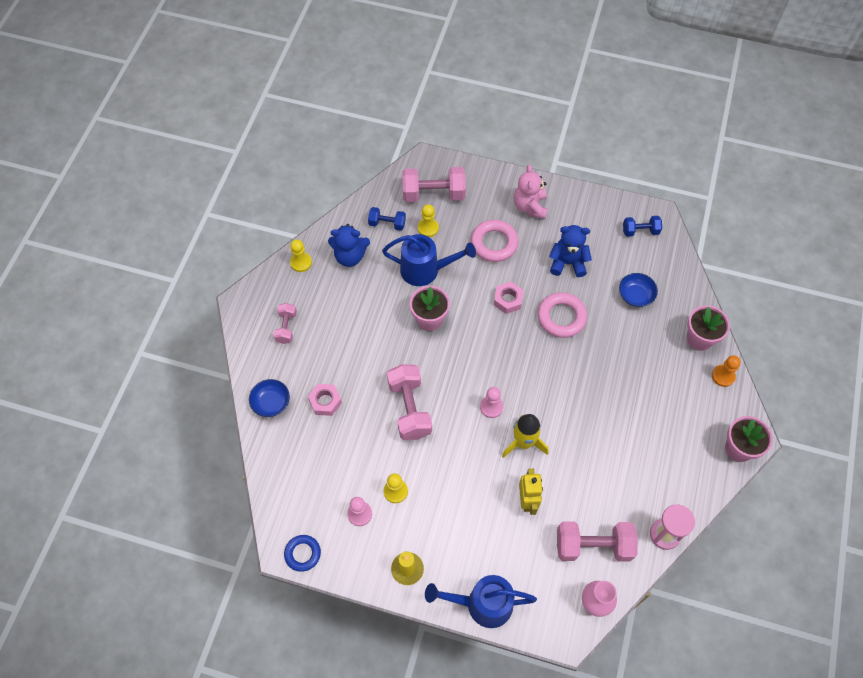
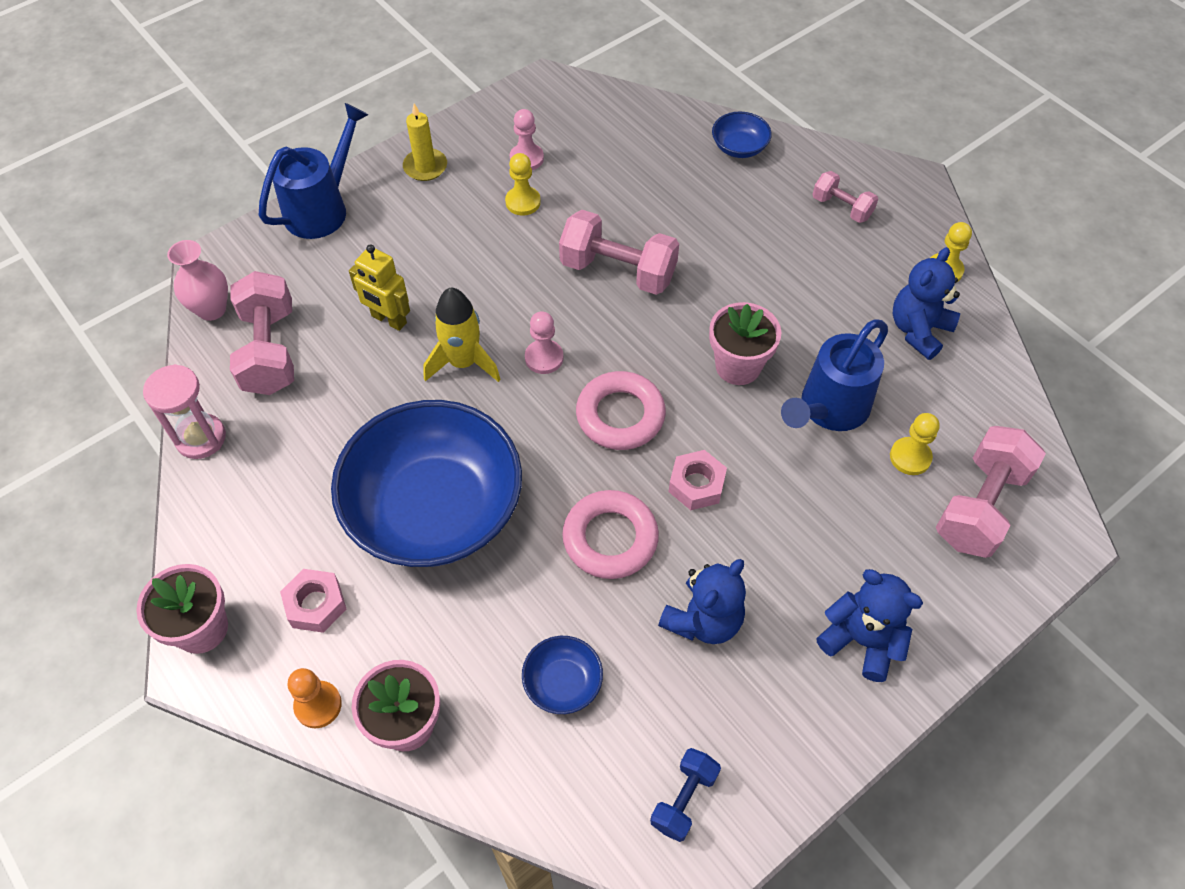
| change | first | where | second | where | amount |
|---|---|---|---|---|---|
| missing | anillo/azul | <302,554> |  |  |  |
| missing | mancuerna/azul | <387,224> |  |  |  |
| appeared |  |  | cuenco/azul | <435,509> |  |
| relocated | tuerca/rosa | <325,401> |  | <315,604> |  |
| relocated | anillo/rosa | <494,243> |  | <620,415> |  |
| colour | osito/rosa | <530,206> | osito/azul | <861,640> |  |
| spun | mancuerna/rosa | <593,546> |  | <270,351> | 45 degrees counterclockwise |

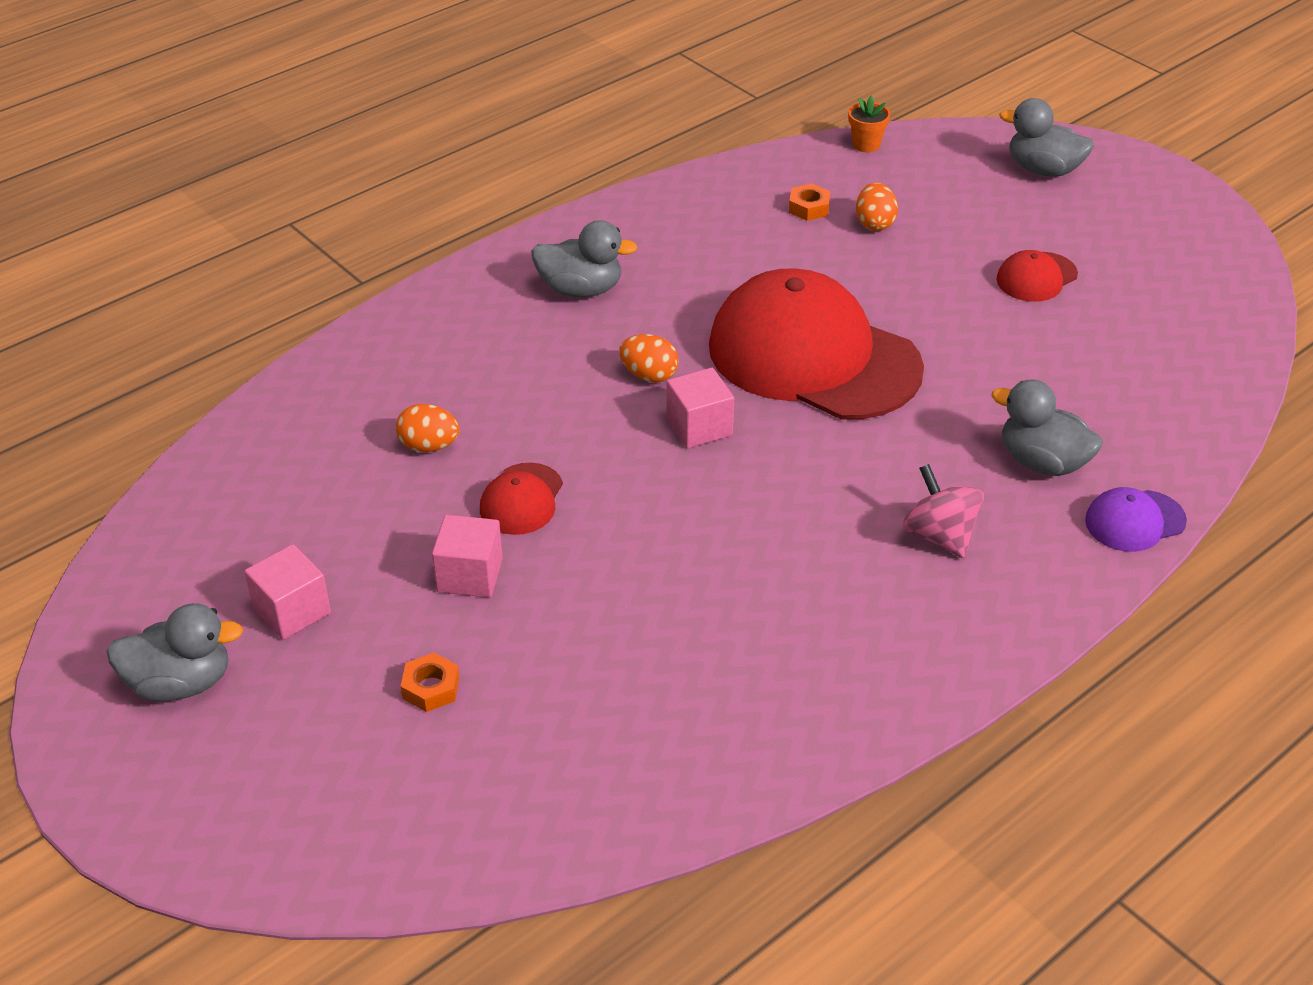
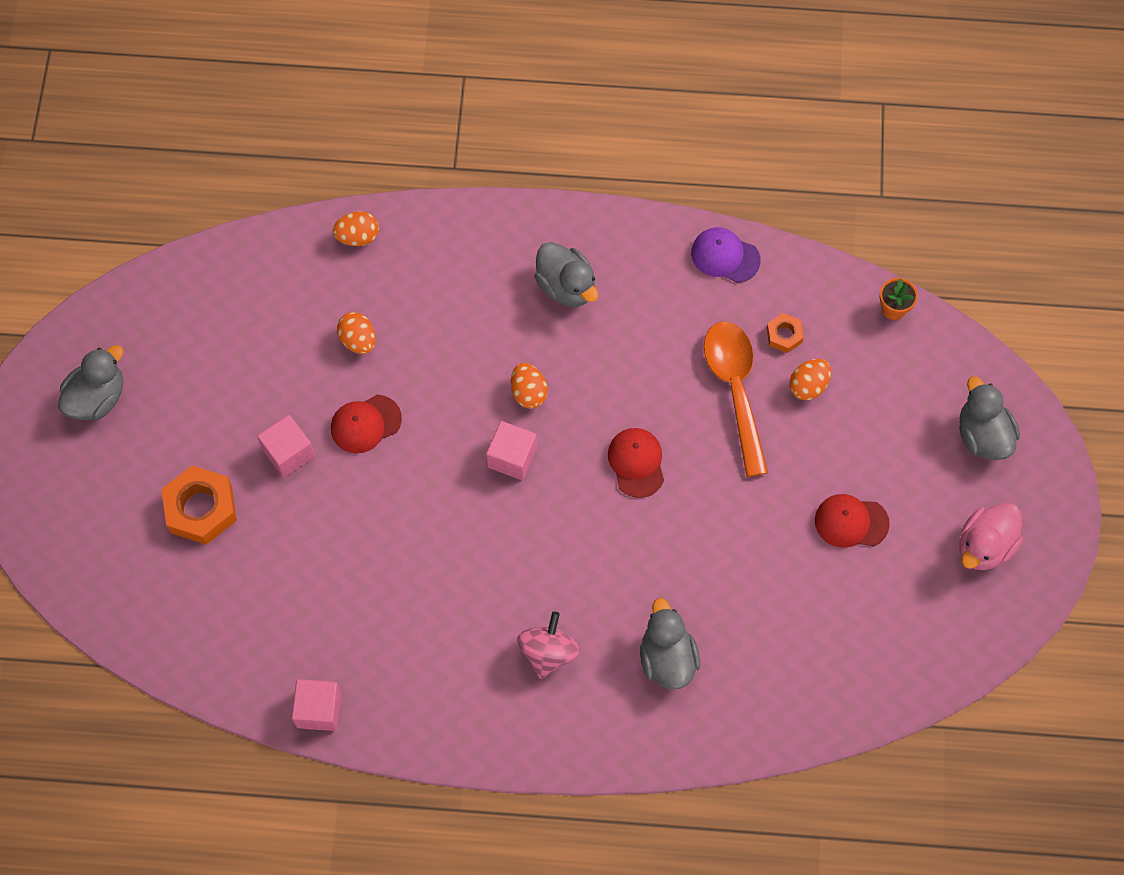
| change | first | where | second | where | amount |
|---|---|---|---|---|---|
| appeared |  |  | huevo/naranja | <358,237> |  |
| appeared |  |  | cuchara/naranja | <735,390> |  |
| appeared |  |  | pato/rosa | <984,546> |  |
| relocated | cubo/rosa | <292,611> |  | <319,710> |  |
| relocated | gorra/morado | <1134,521> |  | <725,256> |  |
| spun | pato/gris | <180,683> |  | <97,398> | 90 degrees counterclockwise |
| size | tuerca/naranja | <431,688> |  | <201,509> | x1.92 |
| size | gorra/rojo | <813,357> |  | <636,463> | x0.42 |

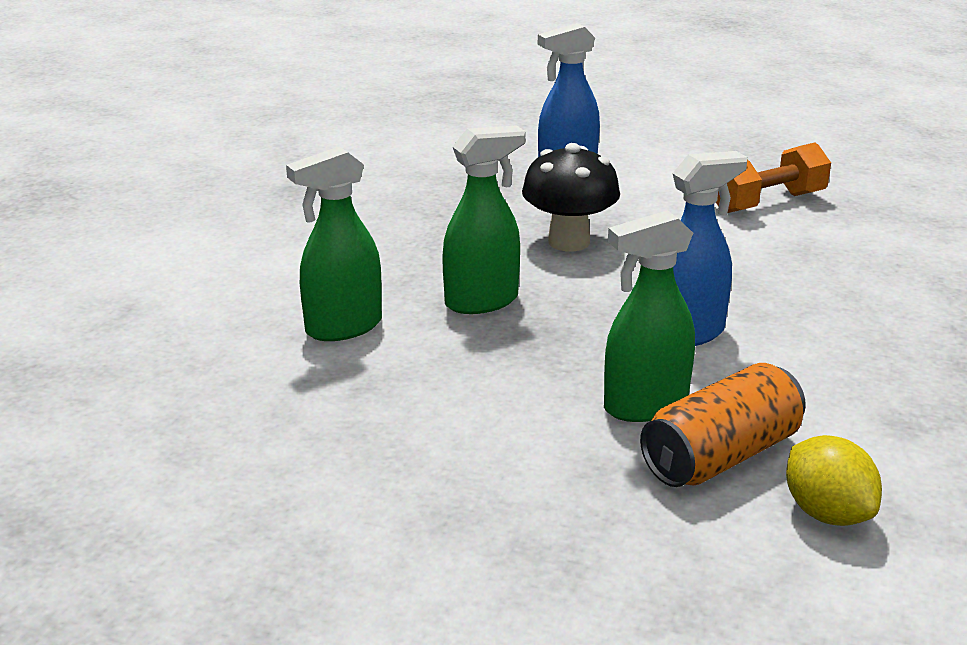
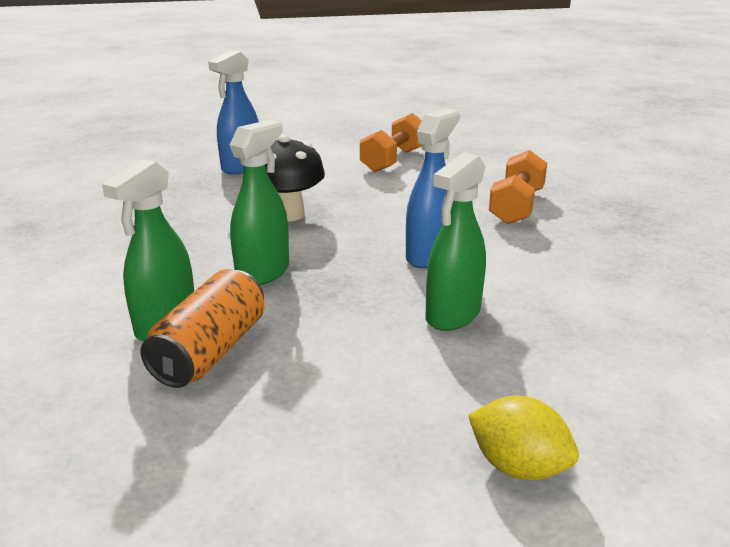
| change | first | where | second | where | amount |
|---|---|---|---|---|---|
| appeared |  |  | mancuerna/naranja | <516,206> |  |
| relocated | lata/naranja | <721,456> |  | <210,351> |  |
| relocated | limón/amarillo | <827,513> |  | <518,466> |  |

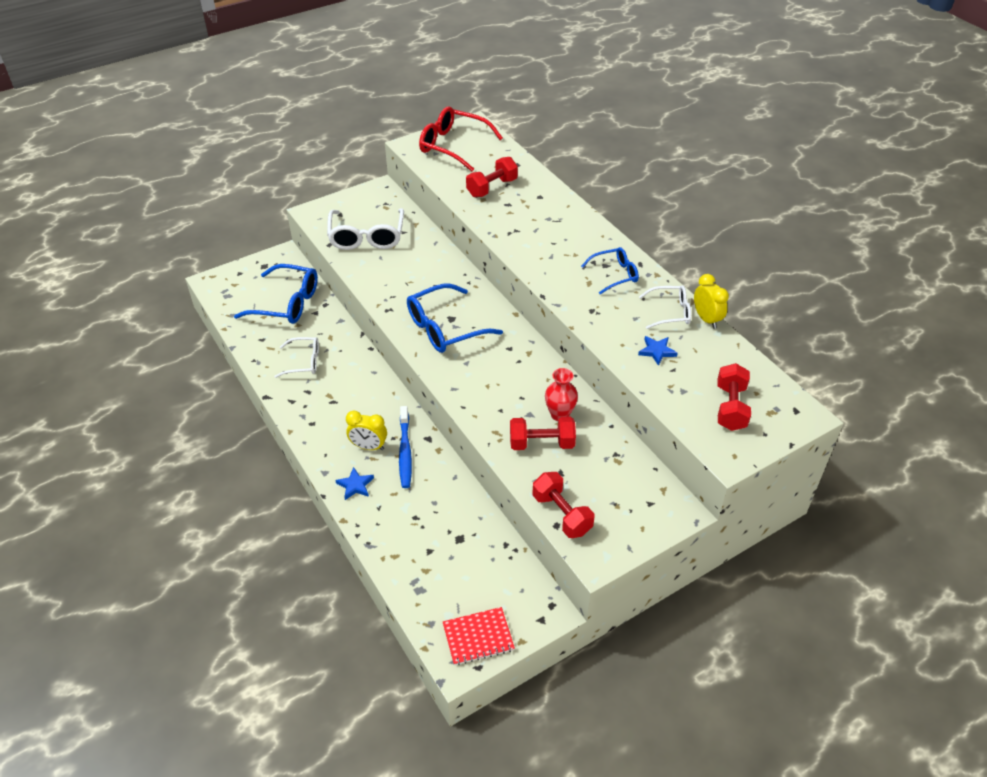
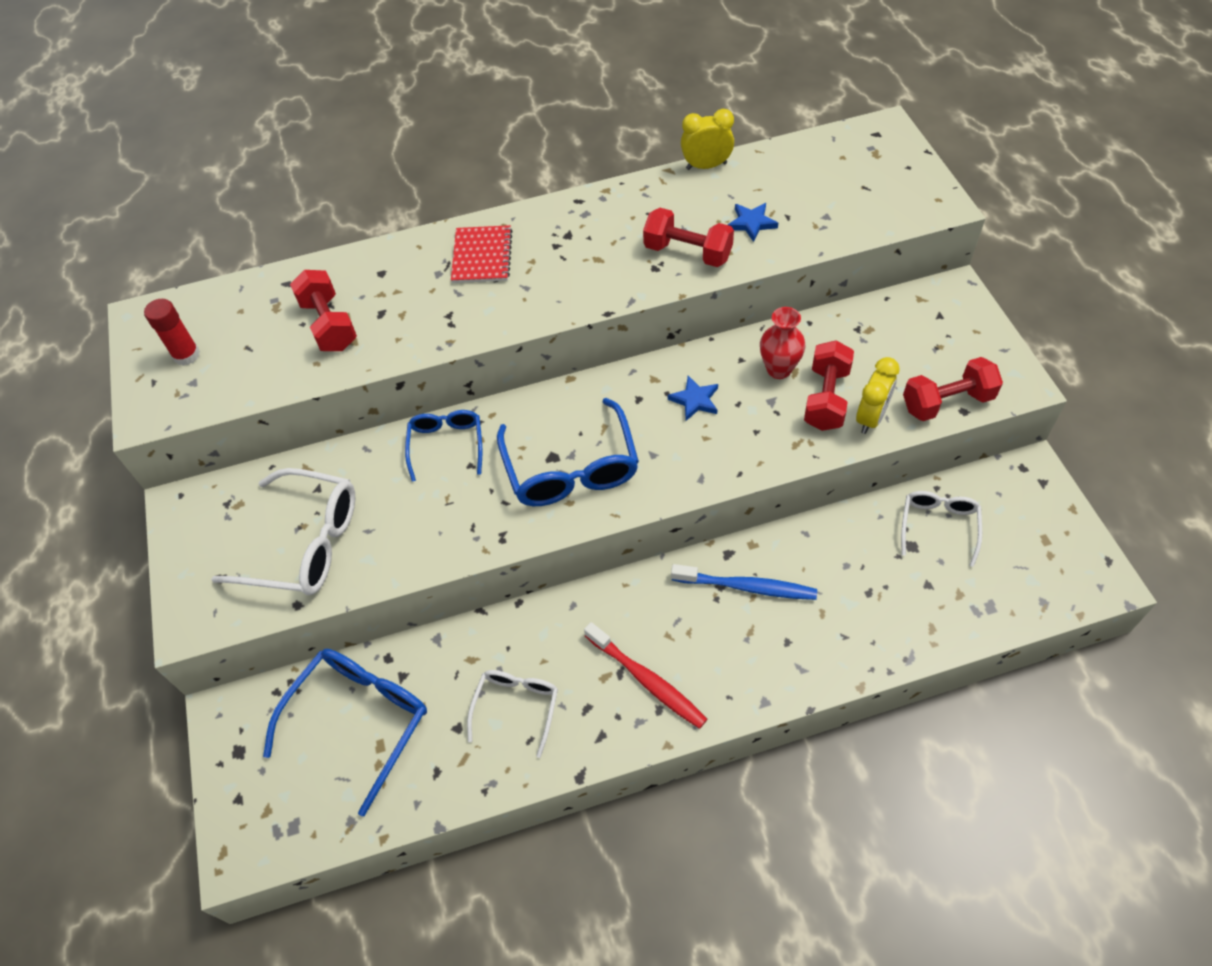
| change | first | where | second | where | amount |
|---|---|---|---|---|---|
| appeared |  |  | cepillo de dientes/rojo | <647,680> |  |
| relocated | estrella/azul | <355,485> |  | <695,400> |  |
| relocated | despertador/amarillo | <368,447> |  | <871,418> |  |
| relocated | cuaderno/rojo | <478,637> |  | <482,256> |  |
| relocated | gafas/azul | <615,275> |  | <446,445> |  |
| relocated | gafas/blanco | <670,312> |  | <938,526> |  |
| relocated | mancuerna/rojo | <730,407> |  | <688,252> |  |
| exchanged | gafas/rojo | <453,146> | barra de pegamento/rojo | <186,355> |  |

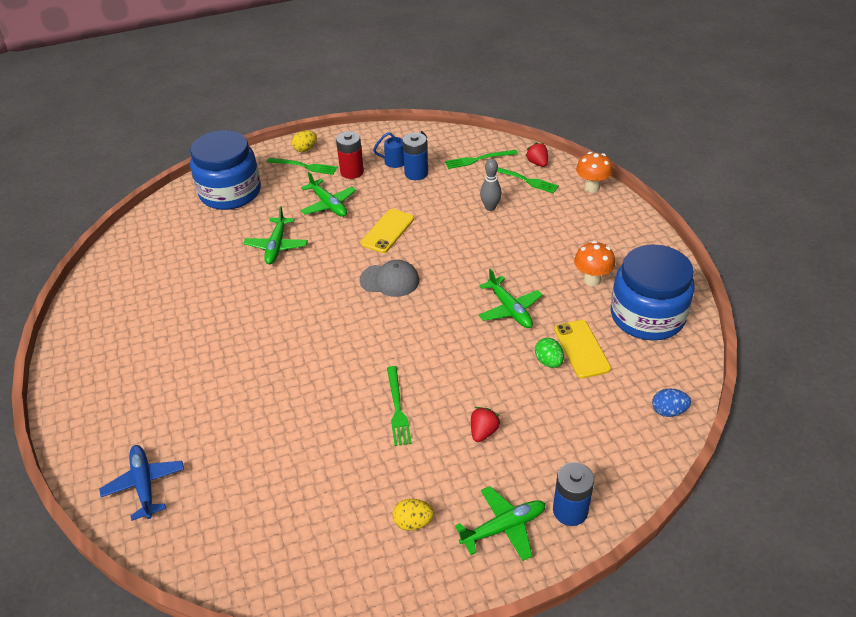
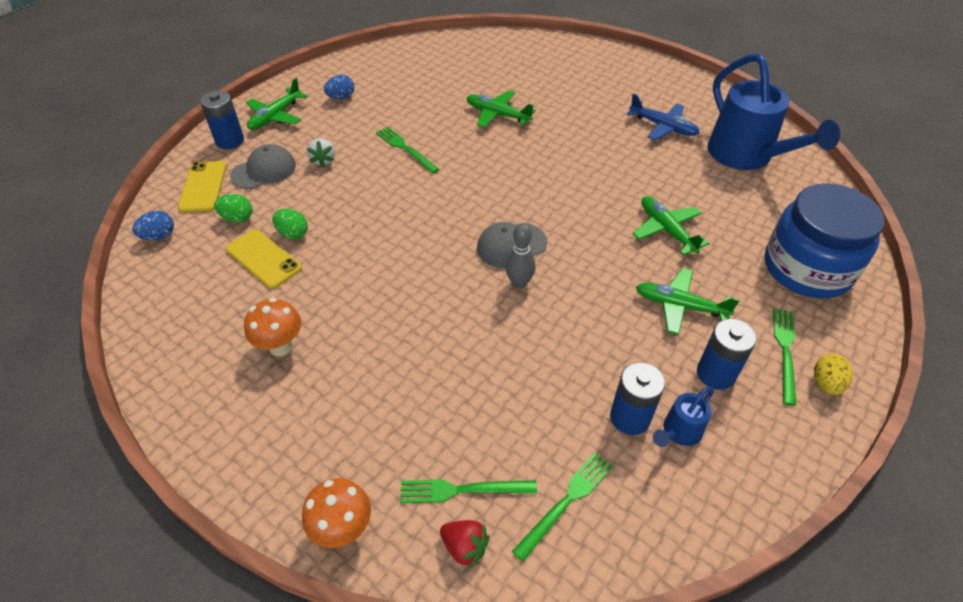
| change | first | where | second | where | amount |
|---|---|---|---|---|---|
| missing | tarro/azul | <647,316> |  |  |  |
| appeared |  |  | huevo/verde | <237,218> |  |
| appeared |  |  | gorra/gris | <264,170> |  |
| appeared |  |  | regadera/azul | <746,156> |  |
| relocated | avión/azul | <144,485> |  | <663,127> |  |
| relocated | móvil/amarillo | <387,231> |  | <203,187> |  |
| relocated | avión/verde | <509,309> |  | <498,115> |  |
| relocated | bolo/gris | <490,207> |  | <519,283> |  |
| colour | pila/rojo | <352,172> | pila/azul | <715,374> |  |
| colour | huevo/amarillo | <413,522> | huevo/azul | <341,97> |  |
| colour | fresa/rojo | <483,431> | fresa/blanco | <323,160> |  |
| spun | tenedor/verde | <304,166> |  | <785,351> | 120 degrees clockwise |

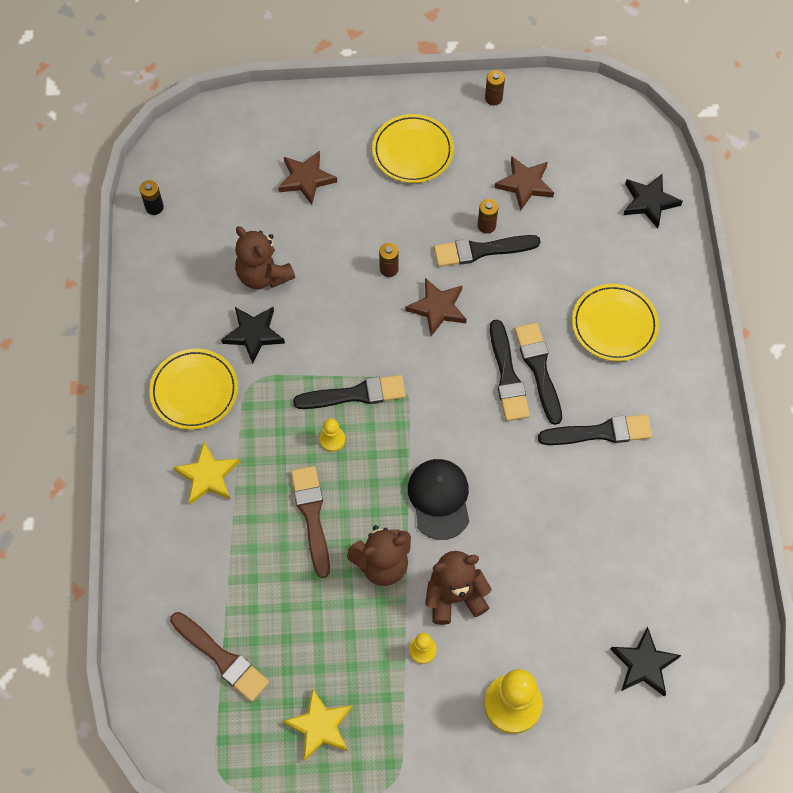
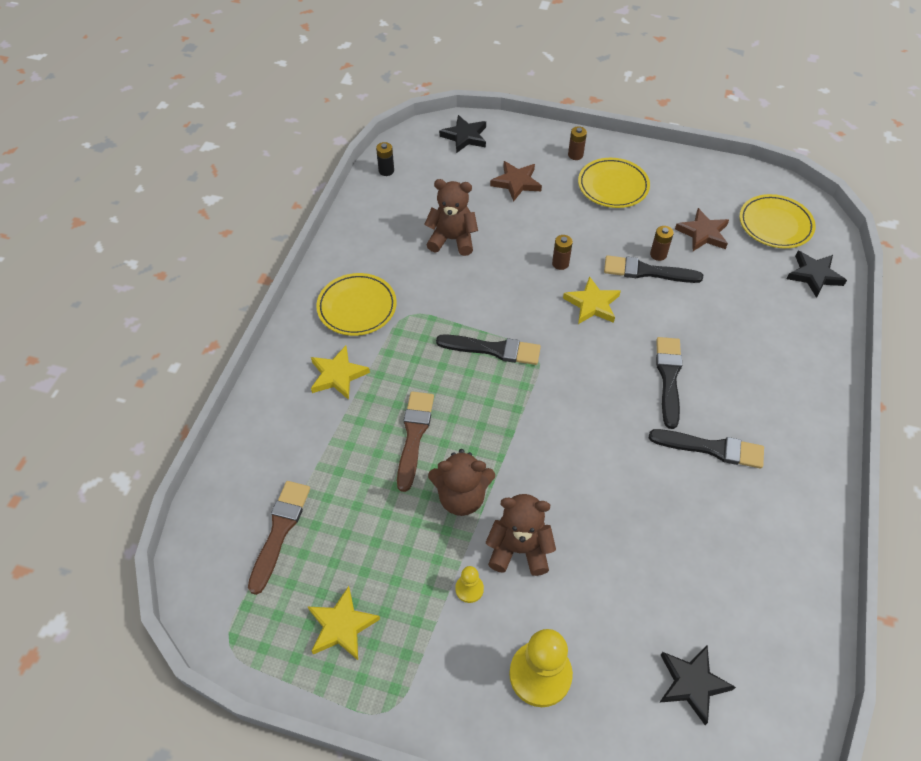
| change | first | where | second | where | amount |
|---|---|---|---|---|---|
| missing | peón/amarillo | <332,439> |  |  |  |
| missing | gorra/negro | <439,499> |  |  |  |
| missing | pincel/negro | <507,376> |  |  |  |
| relocated | estrella/negro | <253,334> |  | <465,137> |  |
| relocated | pila/marrón | <493,98> |  | <575,155> |  |
| relocated | plato/amarillo | <614,325> |  | <775,224> |  |
| colour | estrella/marrón | <437,308> | estrella/amarillo | <592,304> |  |
| spun | pincel/marrón | <222,658> |  | <280,531> | 135 degrees counterclockwise |
| spun | osito/marrón | <263,275> |  | <452,239> | 120 degrees clockwise |

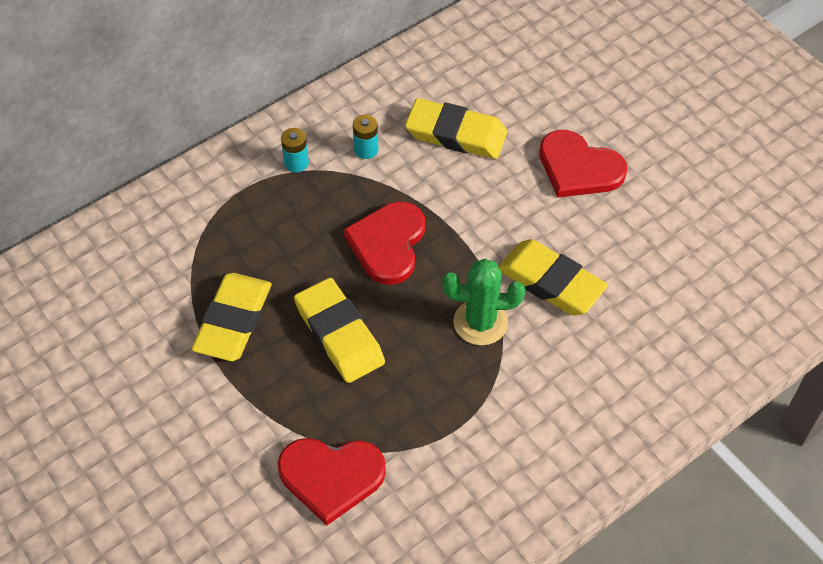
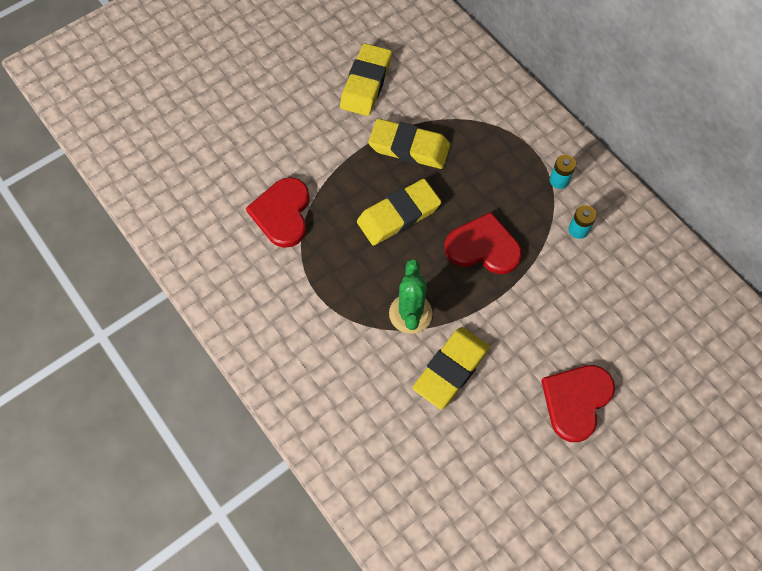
| change | first | where | second | where | amount |
|---|---|---|---|---|---|
| relocated | goma de borrar/amarillo | <456,134> |  | <366,83> |  |

